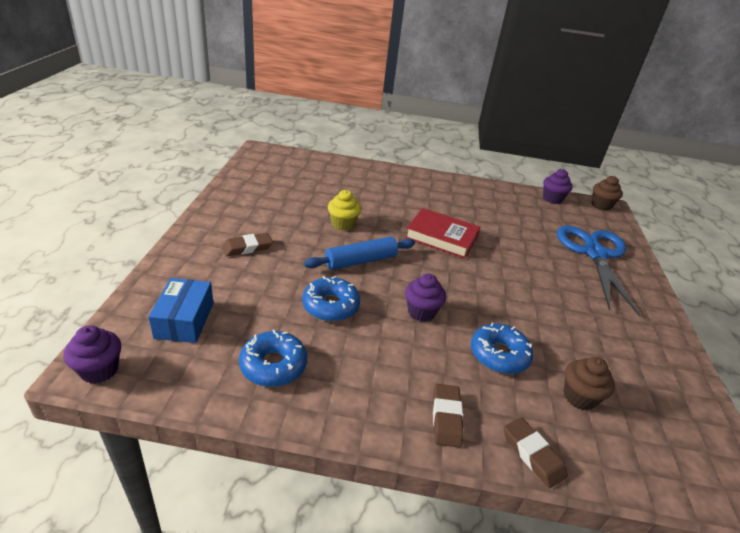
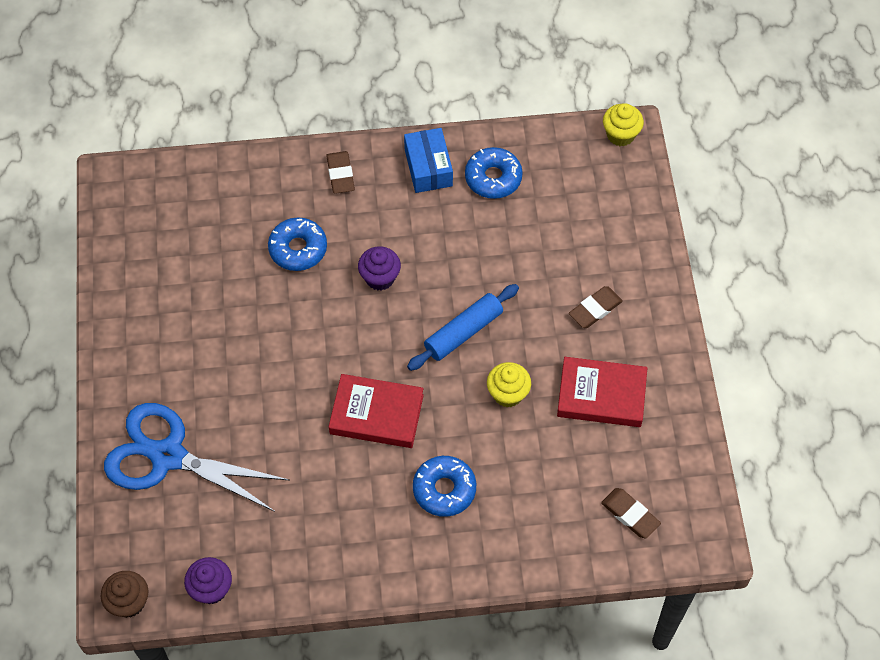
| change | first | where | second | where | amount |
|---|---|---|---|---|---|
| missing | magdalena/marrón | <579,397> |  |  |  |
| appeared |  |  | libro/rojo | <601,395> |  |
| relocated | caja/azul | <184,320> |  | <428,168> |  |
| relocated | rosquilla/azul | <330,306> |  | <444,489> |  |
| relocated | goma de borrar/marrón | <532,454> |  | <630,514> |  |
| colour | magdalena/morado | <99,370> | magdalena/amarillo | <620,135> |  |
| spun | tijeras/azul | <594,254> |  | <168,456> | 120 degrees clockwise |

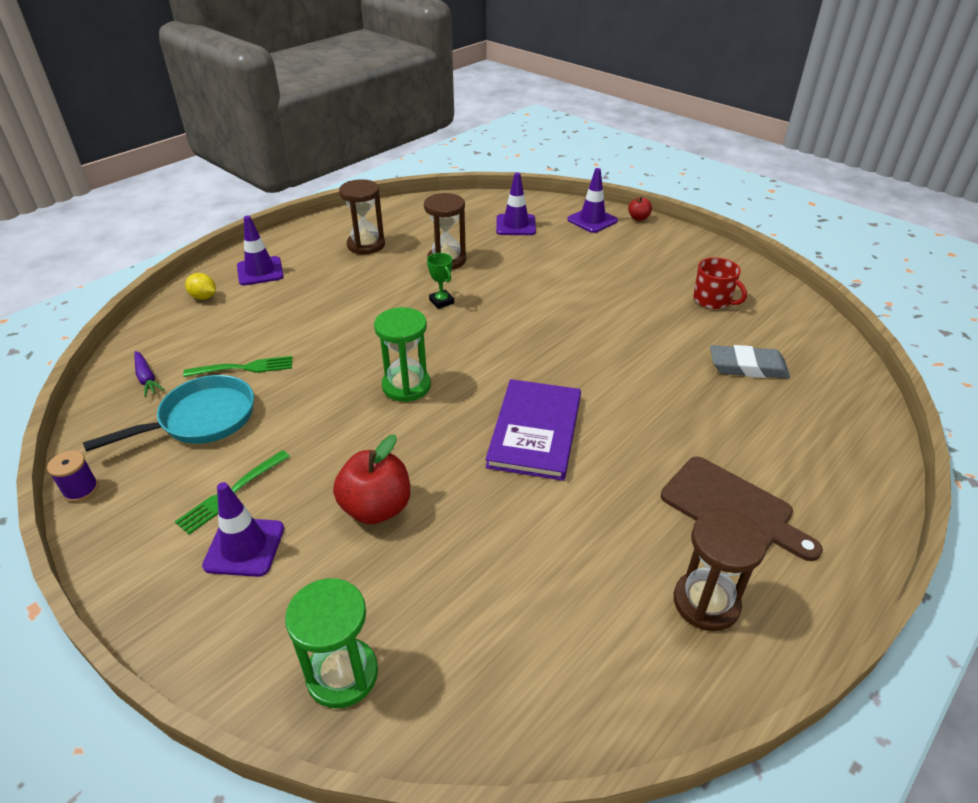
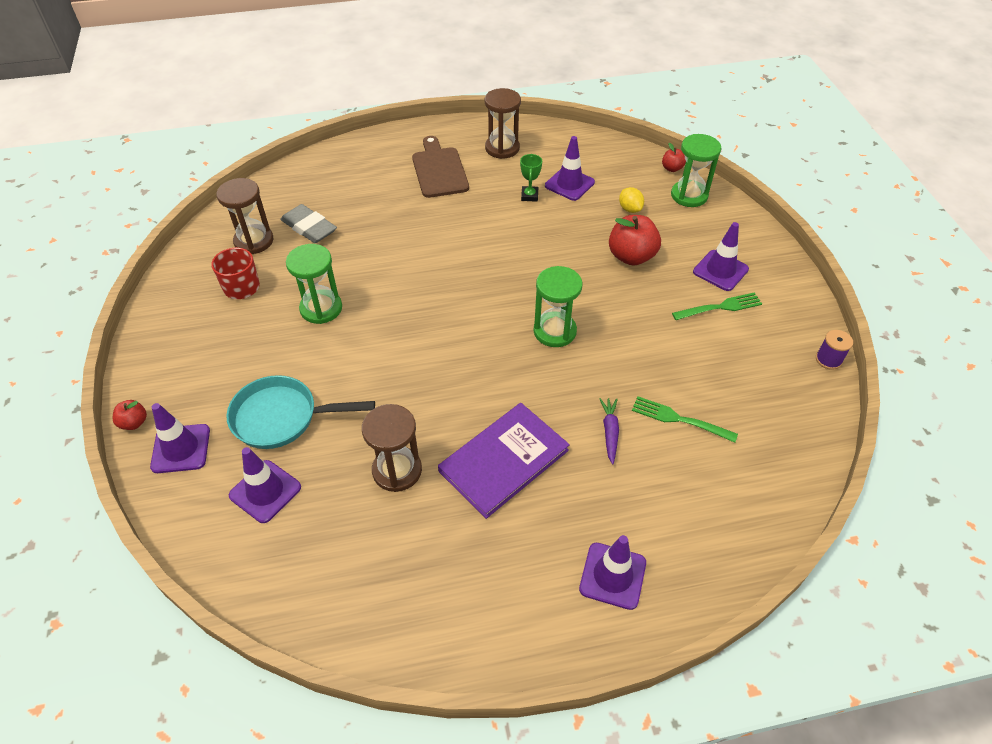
| change | first | where | second | where | amount |
|---|---|---|---|---|---|
| appeared |  |  | reloj de arena/verde | <321,308> |  |
| appeared |  |  | cono de tráfico/morado | <569,184> |  |
| appeared |  |  | manzana/rojo | <672,168> |  |
| relocated | sartén/turquesa | <201,419> |  | <282,417> |  |
| relocated | zanahoria/morado | <147,378> |  | <610,432> |  |
| relocated | limón/amarillo | <204,297> |  | <630,209> |  |
| relocated | reloj de arena/marrón | <366,245> |  | <254,241> |  |
| relocated | trofeo/verde | <441,301> |  | <529,196> |  |
| relocated | libro/morado | <535,431> |  | <504,461> |  |

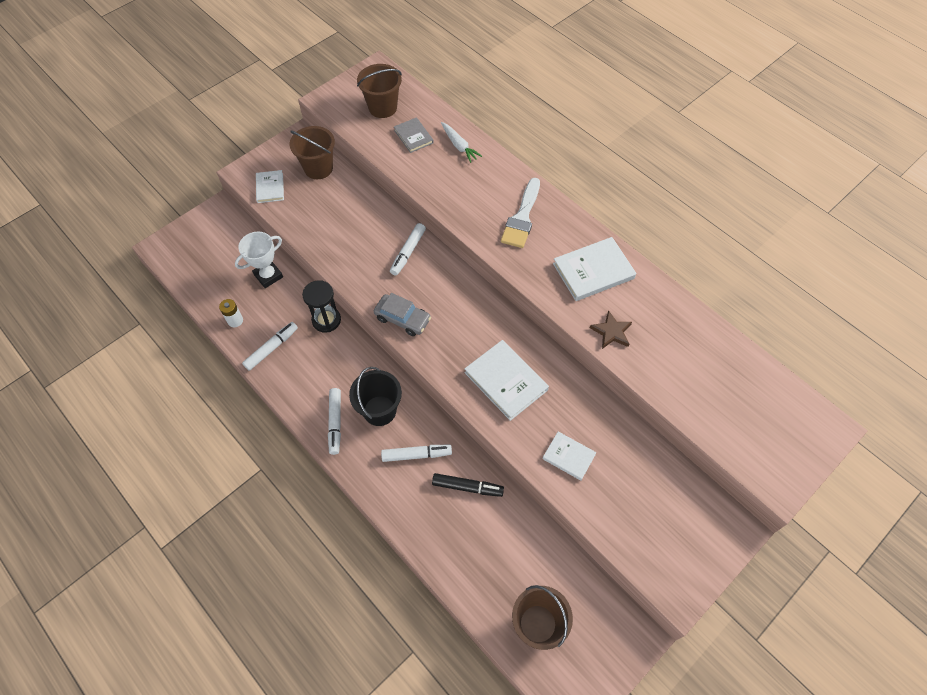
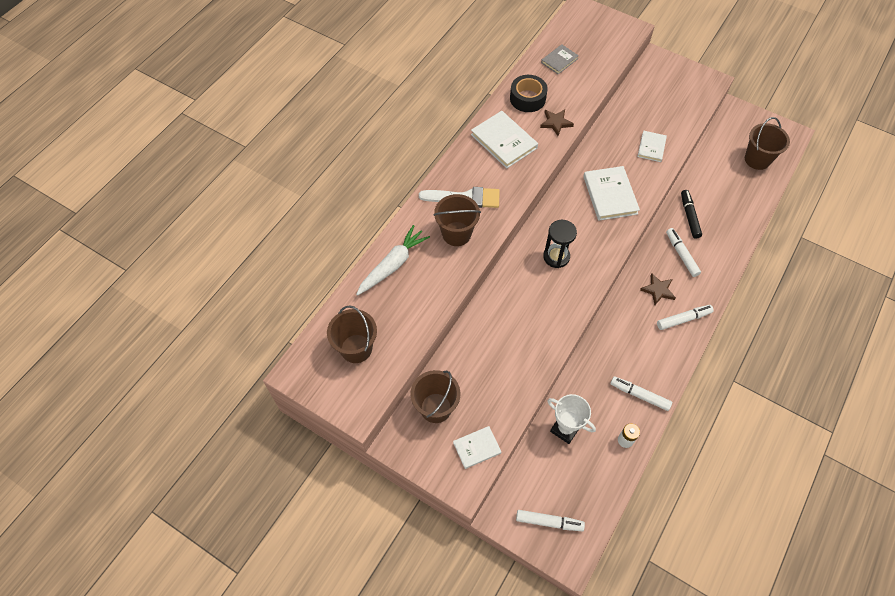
| change | first | where | second | where | amount |
|---|---|---|---|---|---|
| missing | coche/gris | <402,319> |  |  |  |
| appeared |  |  | balde/marrón | <456,234> |  |
| appeared |  |  | cinta adhesiva/negro | <527,98> |  |
| relocated | reloj de arena/negro | <326,320> |  | <556,257> |  |
| relocated | rotulador/blanco | <408,252> |  | <549,522> |  |
| relocated | libro/gris | <413,136> |  | <559,60> |  |
| exchanged | balde/negro | <379,410> | estrella/marrón | <658,290> |  |
| spun | libro/blanco | <506,381> |  | <610,195> | 45 degrees counterclockwise |
| size | zanahoria/blanco | <459,146> |  | <393,265> | x1.55 |

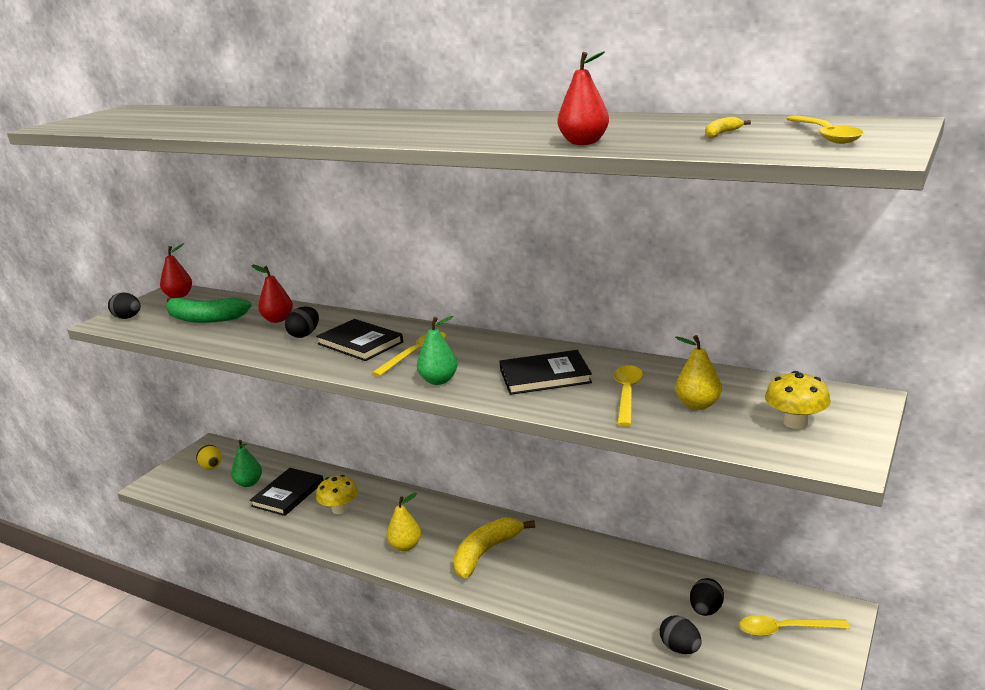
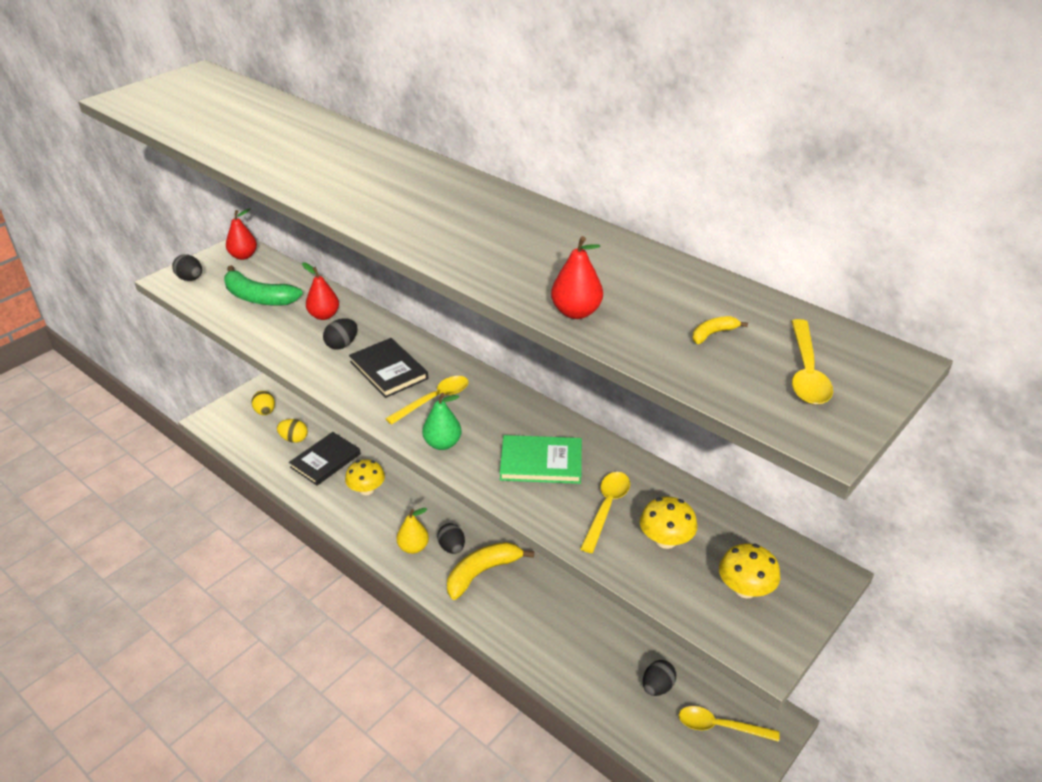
| change | first | where | second | where | amount |
|---|---|---|---|---|---|
| relocated | huevo/negro | <680,648> |  | <452,547> |  |
| exchanged | pera/verde | <249,483> | huevo/amarillo | <294,439> |  |
| exchanged | pera/amarillo | <697,405> | seta/amarillo | <665,540> |  |
| colour | libro/negro | <545,376> | libro/verde | <541,462> |  |

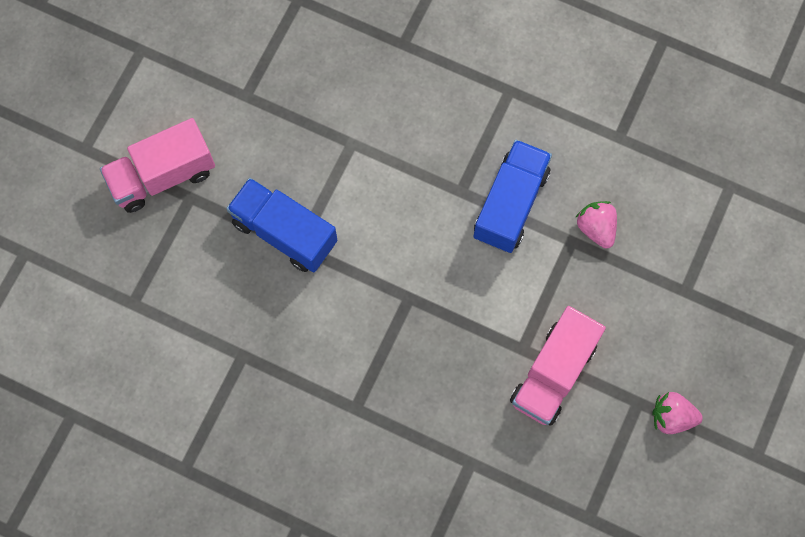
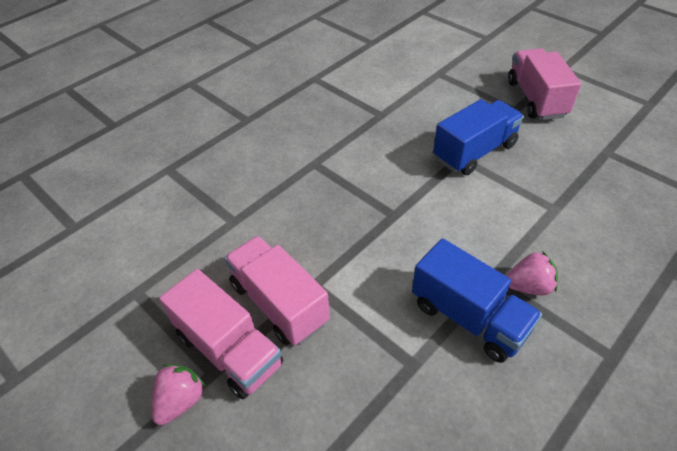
| change | first | where | second | where | amount |
|---|---|---|---|---|---|
| appeared |  |  | camión/rosa | <229,350> |  |
| relocated | fresa/rosa | <596,228> |  | <528,286> |  |

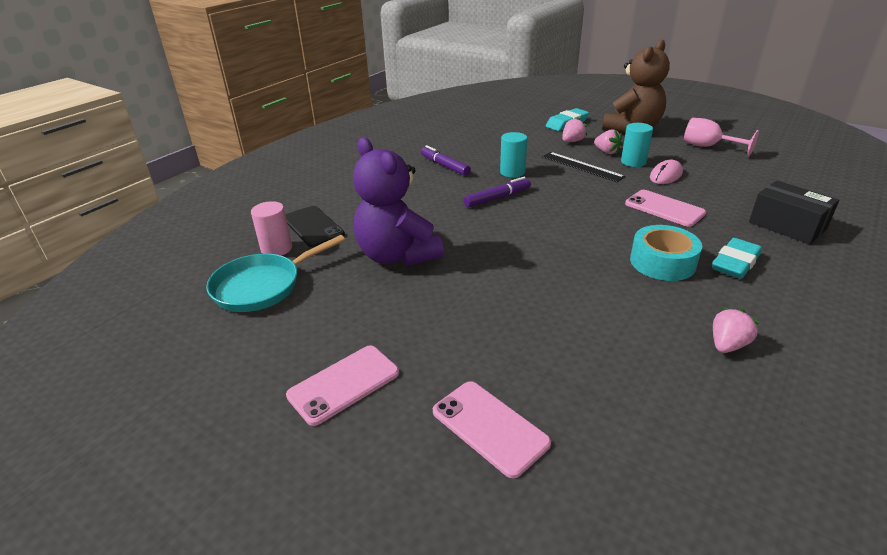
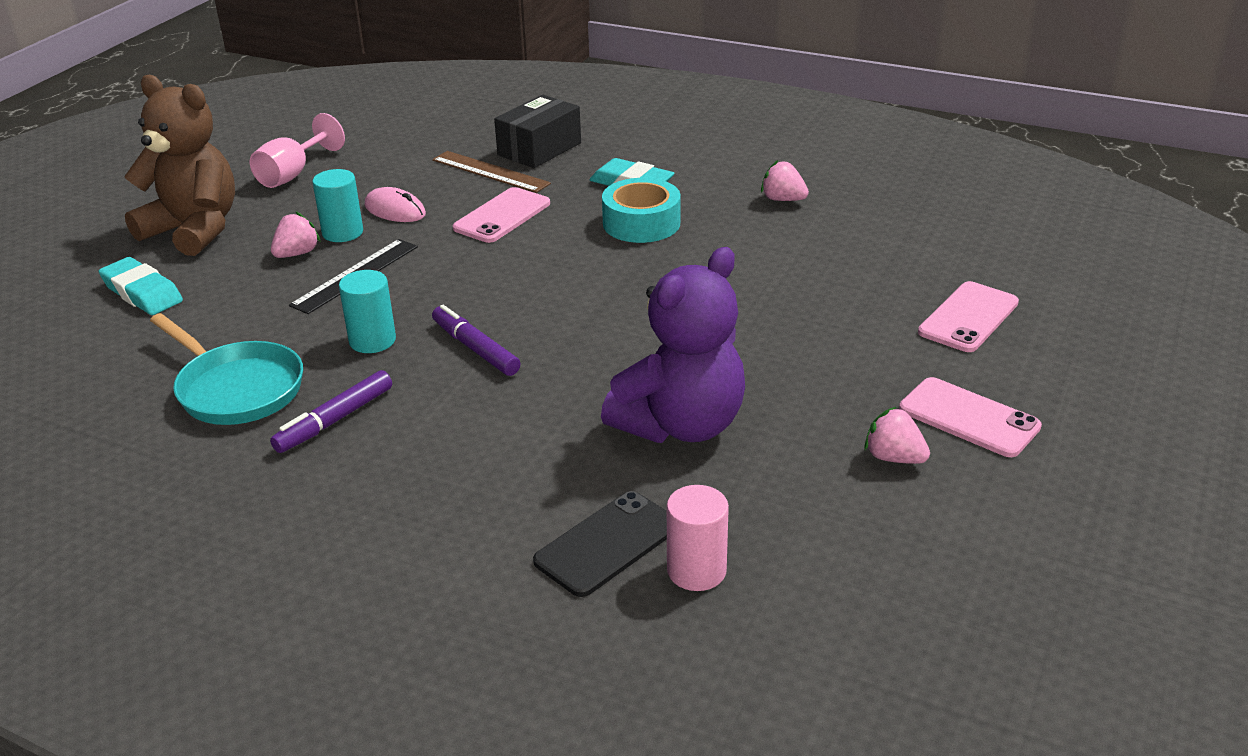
| change | first | where | second | where | amount |
|---|---|---|---|---|---|
| appeared |  |  | regla/marrón | <490,172> |  |
| relocated | sartén/turquesa | <262,286> |  | <236,389> |  |
| relocated | fresa/rosa | <572,141> |  | <894,458> |  |

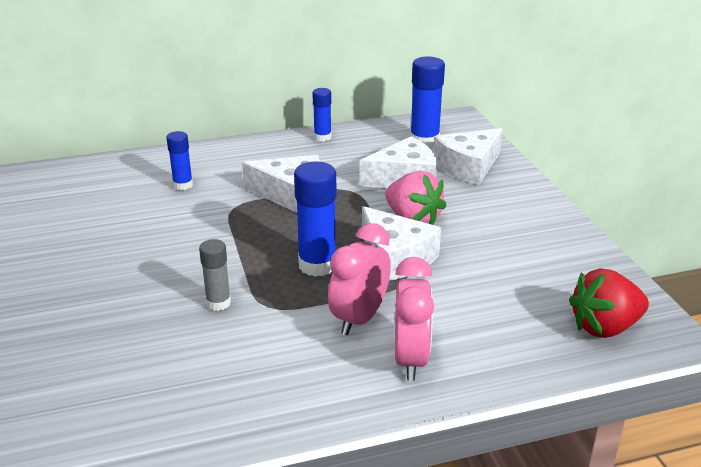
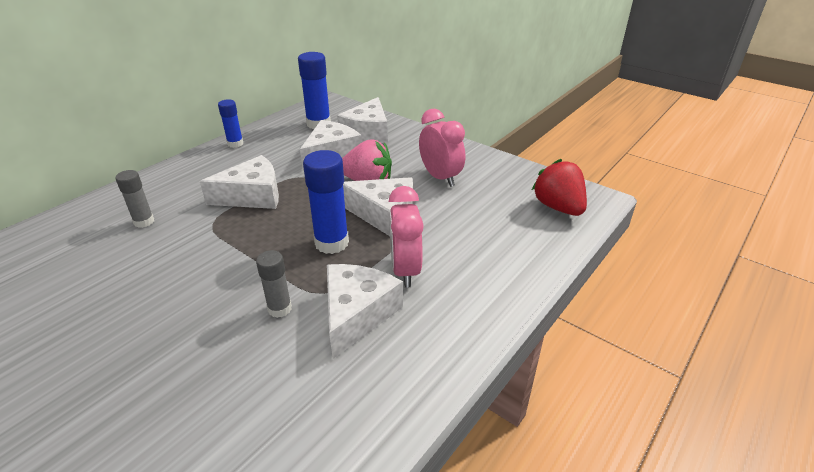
| change | first | where | second | where | amount |
|---|---|---|---|---|---|
| appeared |  |  | queso/blanco | <357,314> |  |
| relocated | despertador/rosa | <410,359> |  | <440,177> |  |
| colour | barra de pegamento/azul | <183,185> | barra de pegamento/gris | <144,222> |  |
| spun | fresa/rojo | <604,327> |  | <558,207> | 120 degrees clockwise |

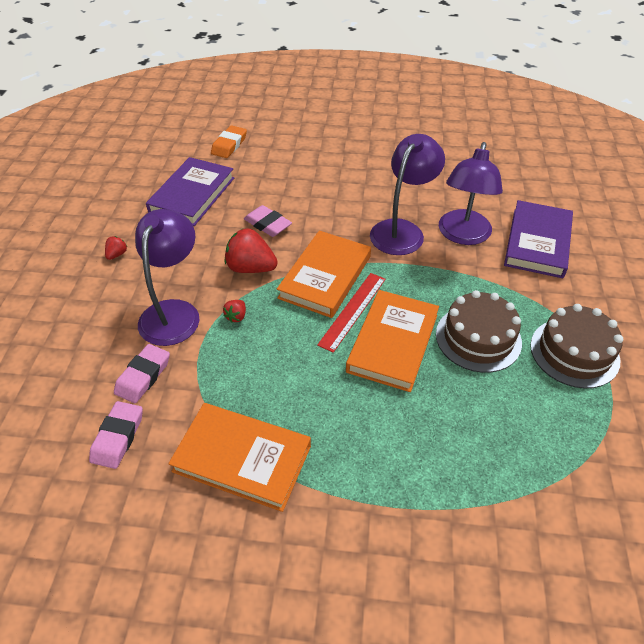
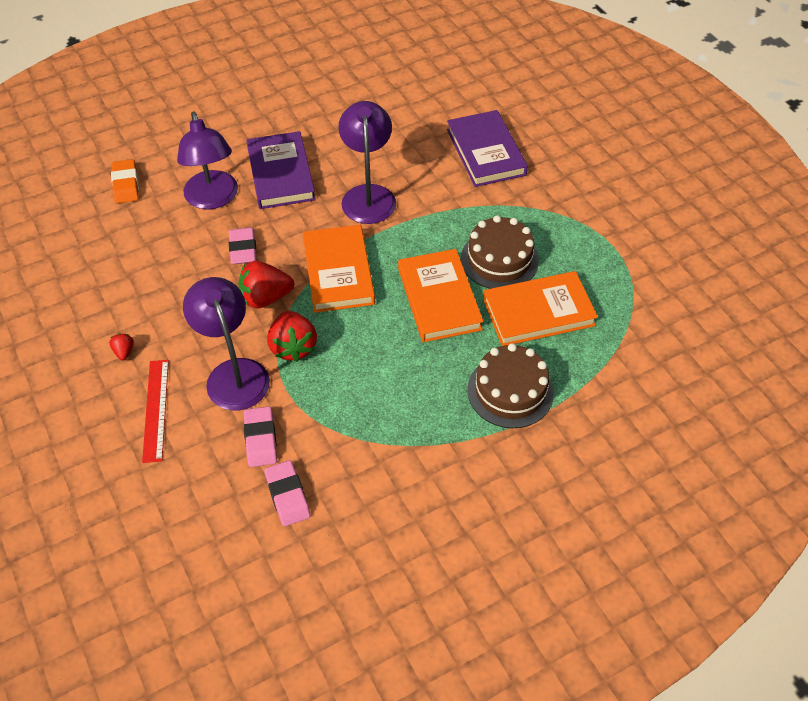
| change | first | where | second | where | amount |
|---|---|---|---|---|---|
| relocated | libro/morado | <192,195> |  | <280,174> |  |
| relocated | libro/naranja | <242,458> |  | <538,312> |  |
| relocated | regla/rojo | <352,311> |  | <155,409> |  |
| relocated | lámpara/morado | <462,235> |  | <213,199> |  |
| relocated | tarta/marrón | <574,352> |  | <510,391> |  |
| spun | goma de borrar/rosa | <267,224> |  | <243,249> | 75 degrees clockwise |
| size | fresa/rojo | <236,316> |  | <293,347> | x2.09 |

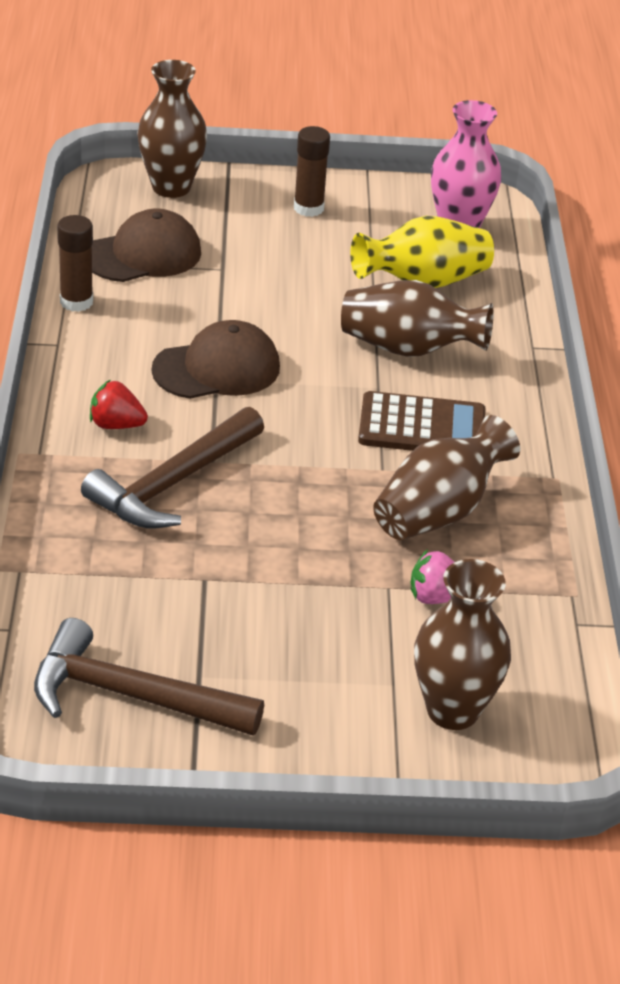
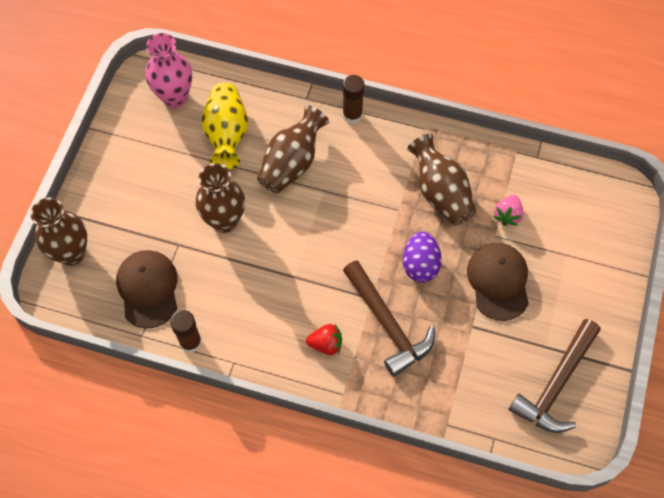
| change | first | where | second | where | amount |
|---|---|---|---|---|---|
| missing | calculadora/marrón | <422,427> |  |  |  |
| appeared |  |  | huevo/morado | <420,265> |  |
| relocated | gorra/marrón | <217,368> |  | <498,281> |  |
| relocated | barra de pegamento/marrón | <308,208> |  | <352,115> |  |
| relocated | florero/marrón | <452,710> |  | <224,220> |  |
| spun | fresa/rojo | <116,425> |  | <326,344> | 120 degrees counterclockwise |

